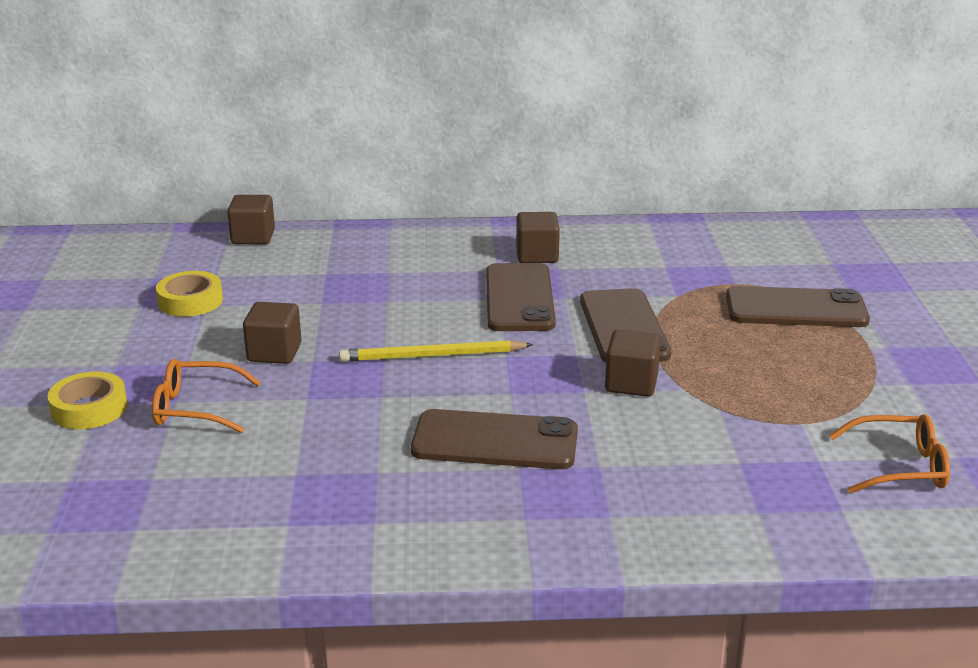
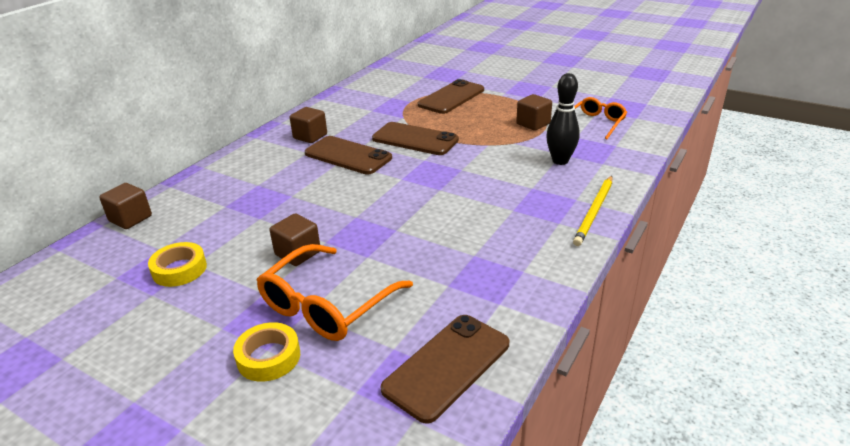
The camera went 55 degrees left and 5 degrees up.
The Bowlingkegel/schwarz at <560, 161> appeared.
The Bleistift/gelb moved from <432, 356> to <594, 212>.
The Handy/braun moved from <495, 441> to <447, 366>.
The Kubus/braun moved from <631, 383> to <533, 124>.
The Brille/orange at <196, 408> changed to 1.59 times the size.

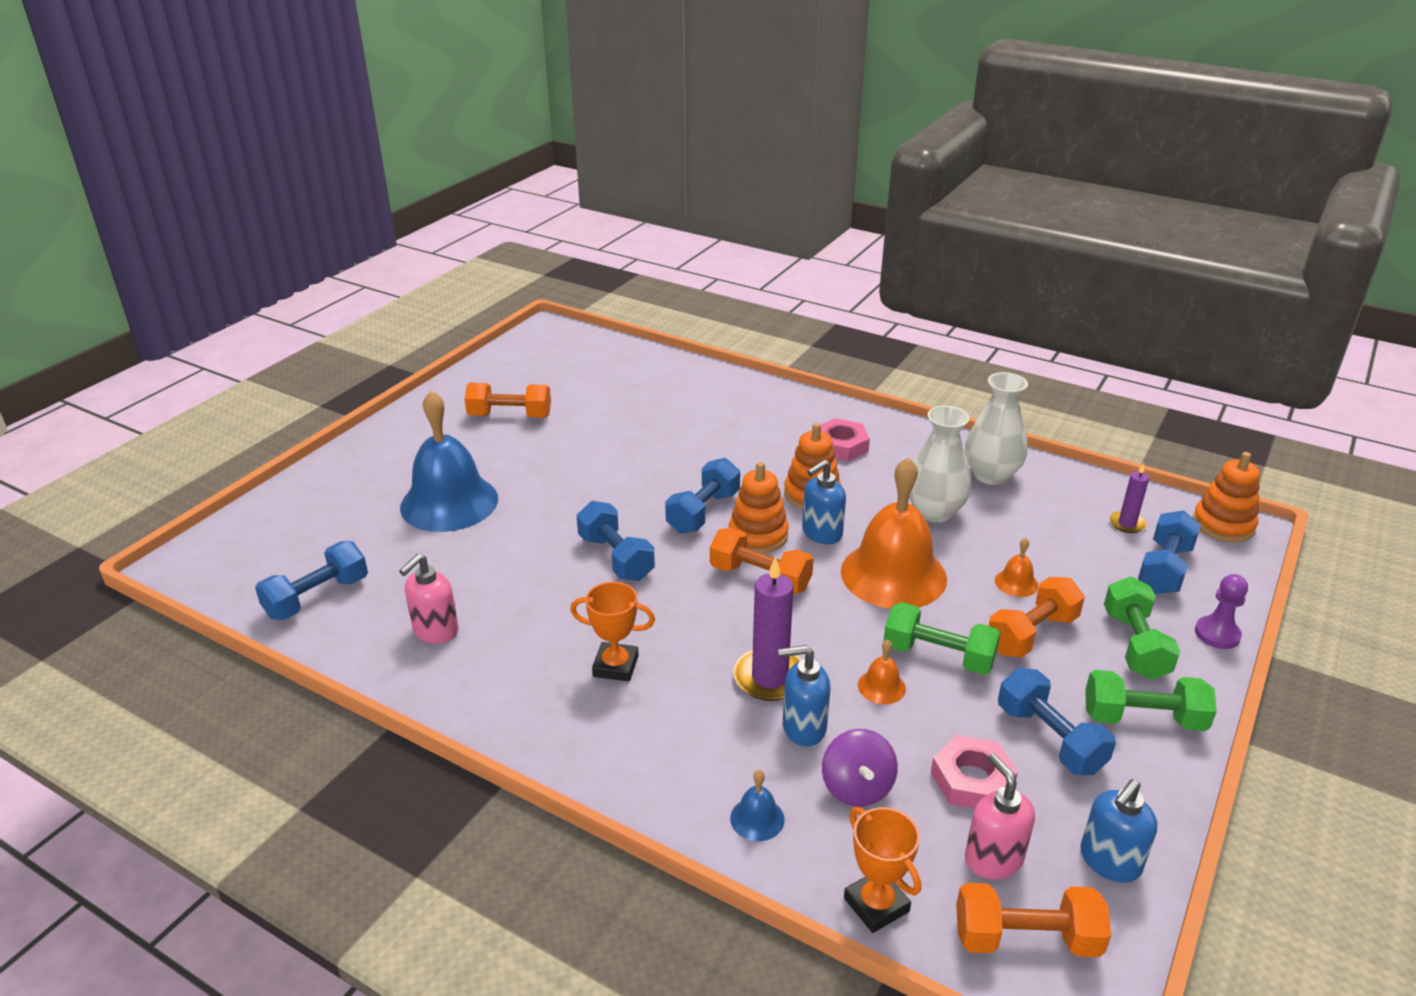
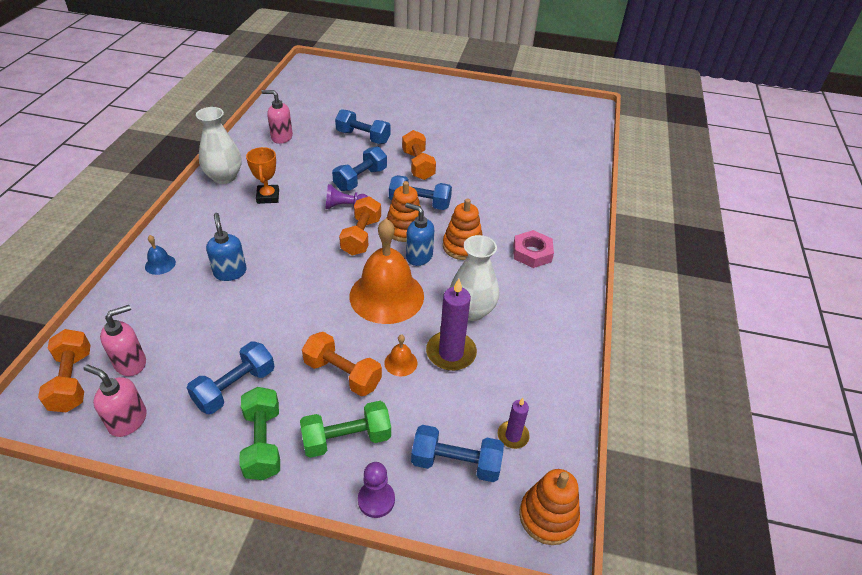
The camera went 70 degrees right and 10 degrees up.
The Glocke/blau at <449, 502> disappeared.
The Kreisel/lila at <857, 788> disappeared.
The Pokal/orange at <876, 905> disappeared.
The Glocke/orange at <881, 686> disappeared.
The Hantel/grün at <938, 656> disappeared.
The Sechskantmutter/rosa at <972, 780> disappeared.
The Bauer/lila at <344, 206> appeared.
The Hantel/blau moved from <317, 597> to <363, 137>.
The Hantel/orange moved from <510, 416> to <418, 165>.
The Kerze/lila moved from <770, 678> to <451, 353>.
The Vase/weiß moved from <991, 475> to <224, 177>.
The Seifenspender/blau at <1109, 861> became the Seifenspender/rosa at <128, 421>.

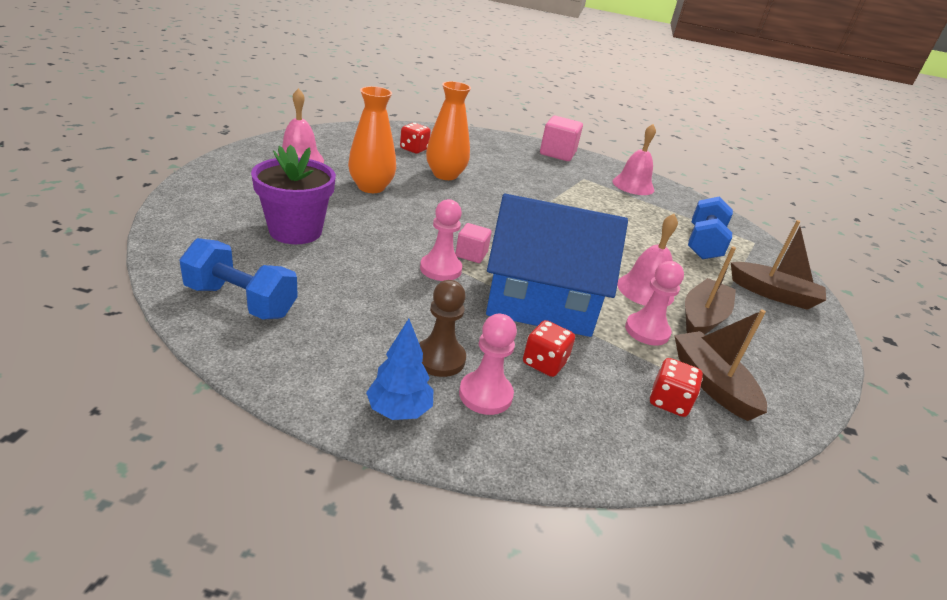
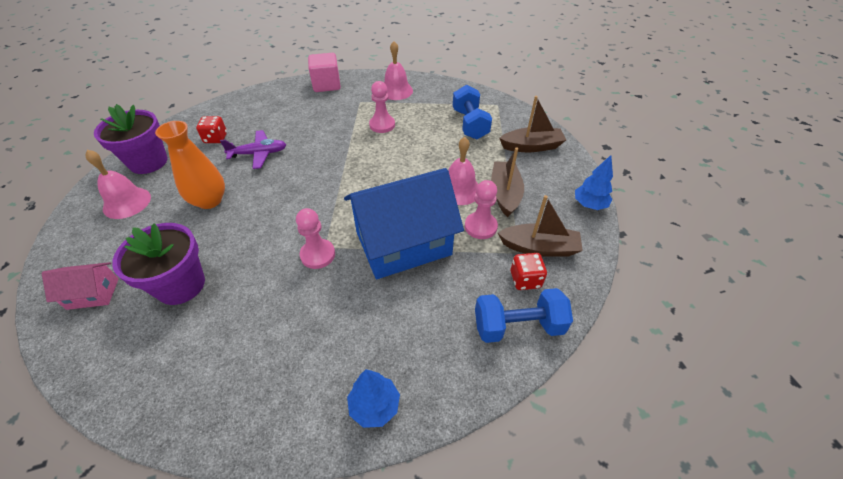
The camera went 25 degrees left and 15 degrees up.
The Bauer/braun at <439, 359> disappeared.
The Kubus/rosa at <471, 254> disappeared.
The Spielwürfel/rot at <544, 363> disappeared.
The Haus/rosa at <93, 293> appeared.
The Blumentopf/lila at <148, 162> appeared.
The Baum/blau at <589, 205> appeared.
The Hantel/blau moved from <241, 301> to <518, 326>.
The Bauer/rosa moved from <485, 394> to <382, 125>.
The Vase/orange at <445, 175> was replaced by the Flugzeug/lila at <259, 154>.
The Boot/braun at <712, 383> turned 150 degrees clockwise.

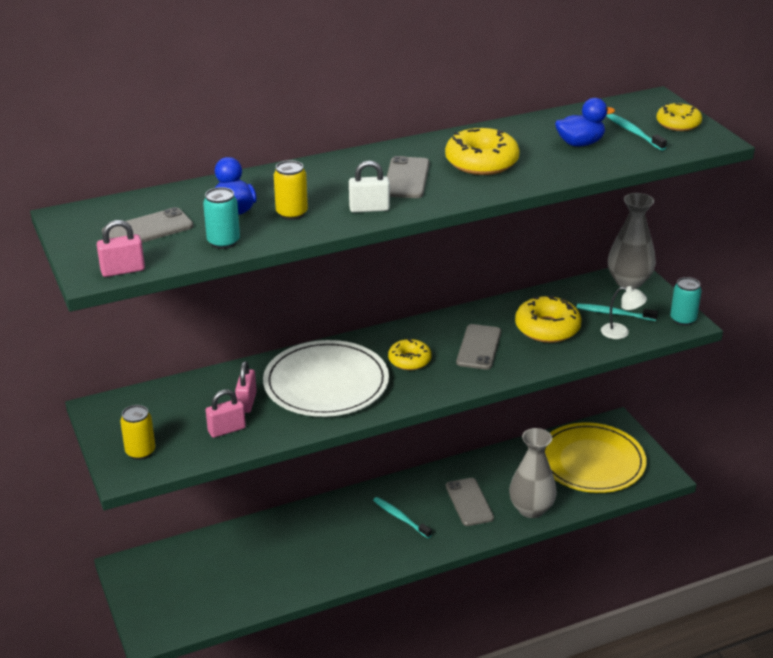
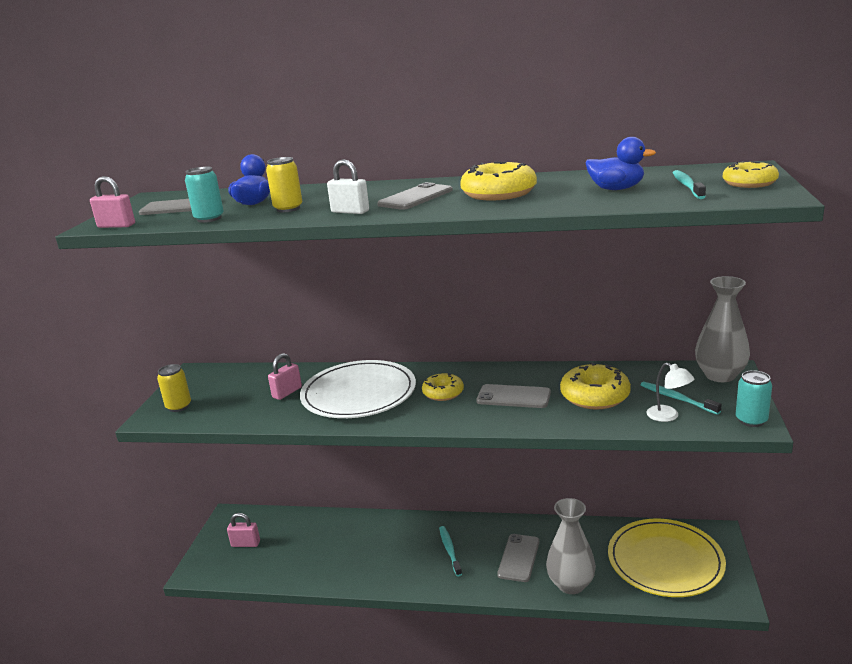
The camera went 35 degrees right and 10 degrees down.
The Vorhängeschloss/rosa moved from <226, 430> to <245, 544>.
The Handy/grau at <478, 347> turned 60 degrees clockwise.

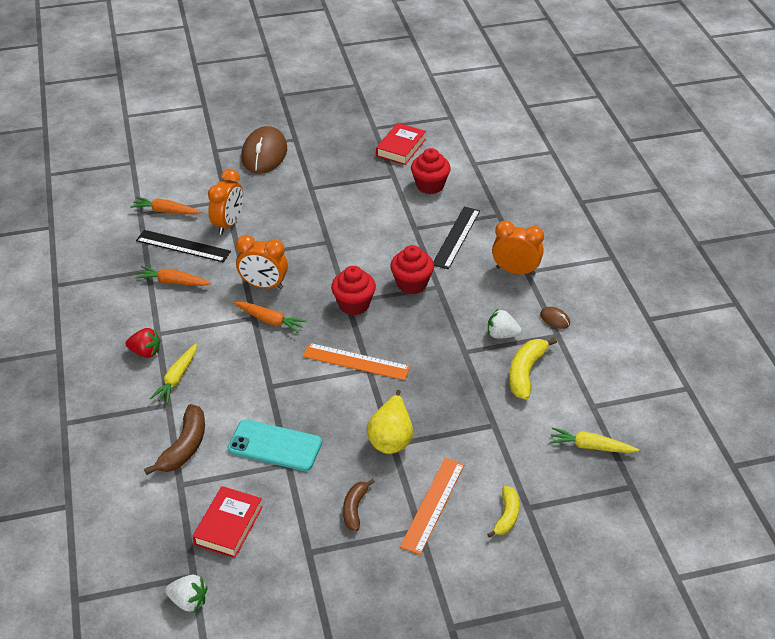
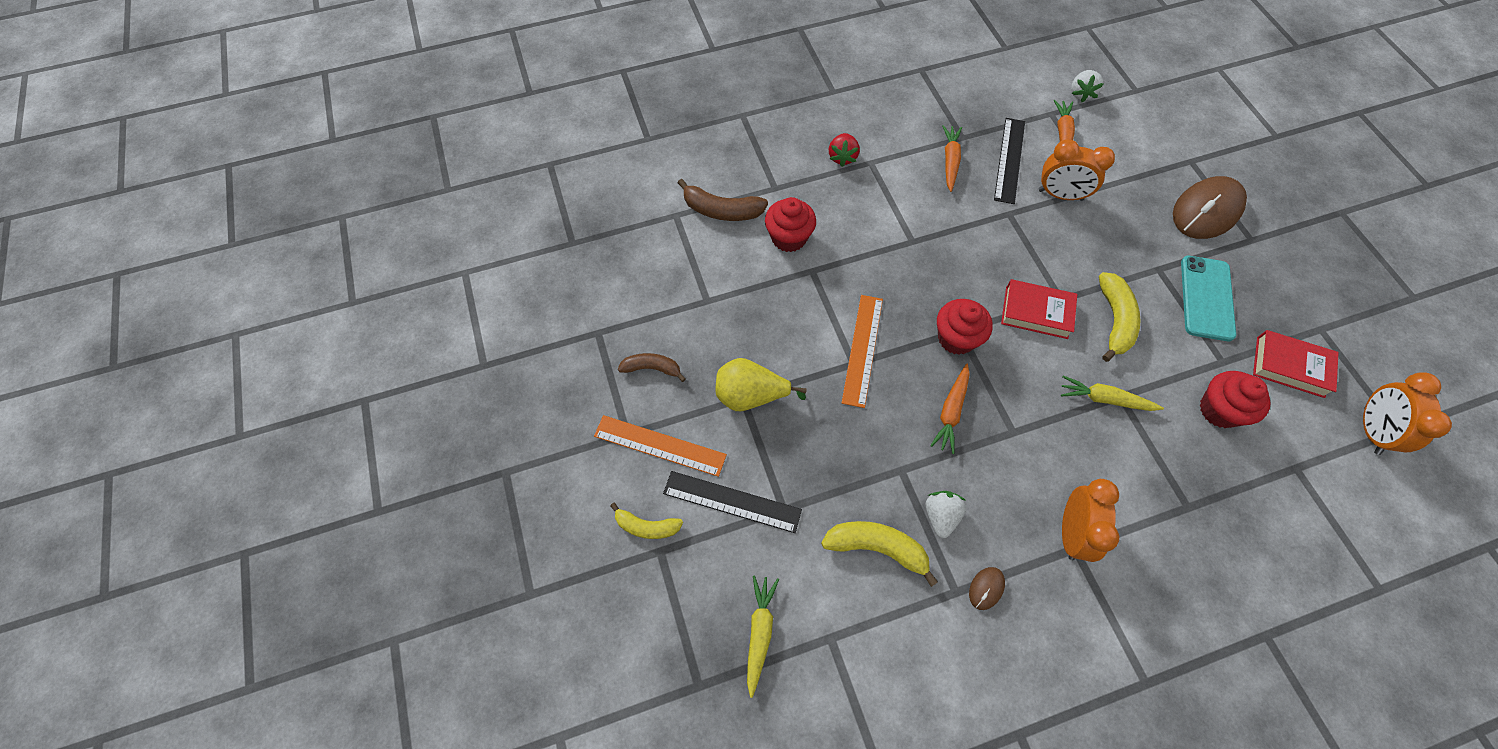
The camera went 85 degrees right and 20 degrees up.
The Banane/gelb at <1114, 320> appeared.
The Karotte/gelb moved from <177, 378> to <1105, 399>.
The Erdbeere/weiß moved from <188, 601> to <1081, 94>.
The Buch/rot moved from <228, 525> to <1036, 312>.
The Handy/türkis moved from <275, 446> to <1206, 298>.
The Karotte/orange moved from <270, 320> to <951, 411>.
The Wecker/orange moved from <264, 285> to <1370, 431>.
The Muffin/rot moved from <411, 284> to <789, 238>.
The Lineal/schwarz moved from <456, 237> to <732, 501>.
The Computermaus/braun at <264, 154> turned 45 degrees counterclockwise.

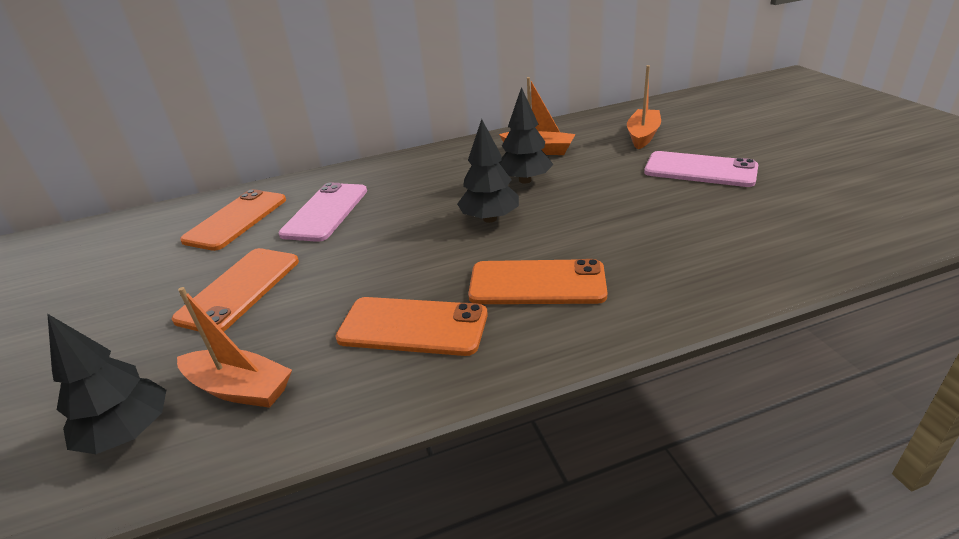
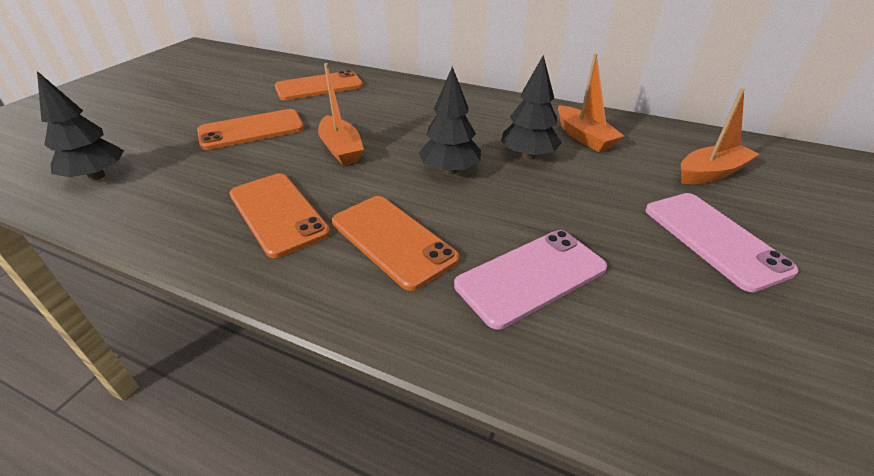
The camera went 40 degrees right and 5 degrees up.
The Boot/orange moved from <239, 388> to <341, 149>.
The Handy/rosa moved from <325, 212> to <531, 276>.

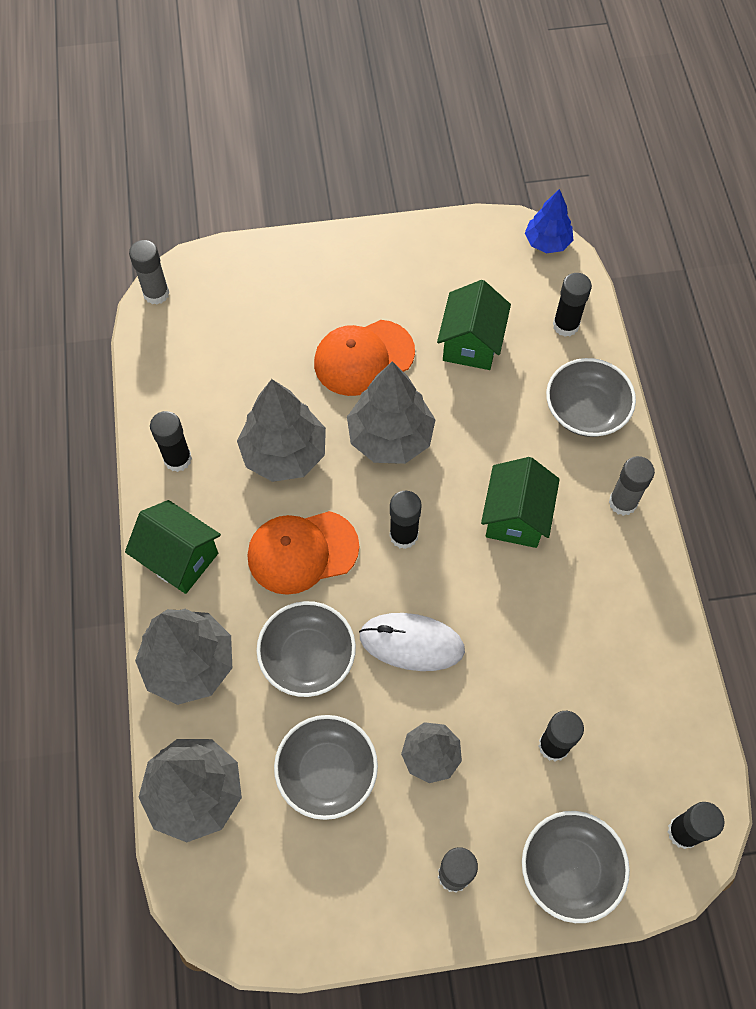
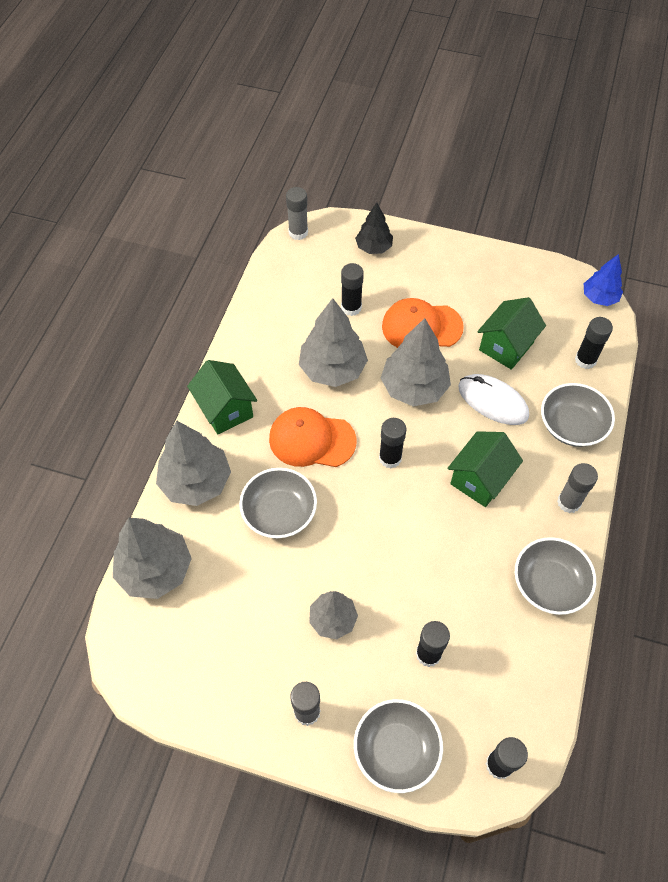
The camera went 25 degrees right and 5 degrees down.
The Baum/schwarz at <374, 247> appeared.
The Klebestift/schwarz moved from <178, 459> to <351, 307>.
The Schüssel/grau moved from <327, 772> to <549, 584>.
The Computermaus/weiß moved from <411, 643> to <493, 401>.

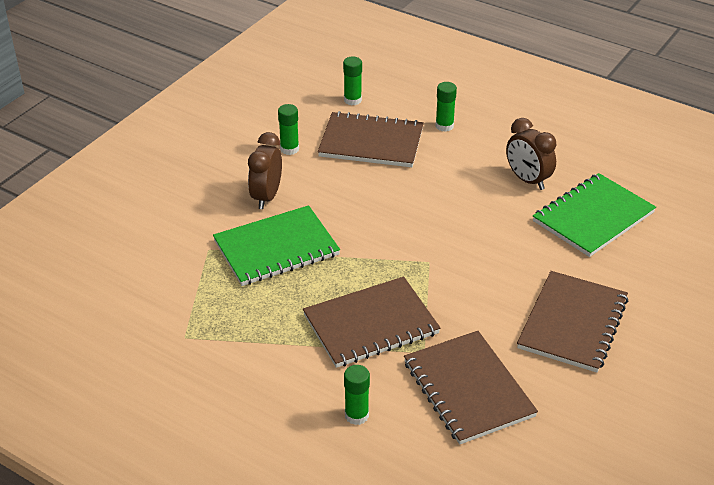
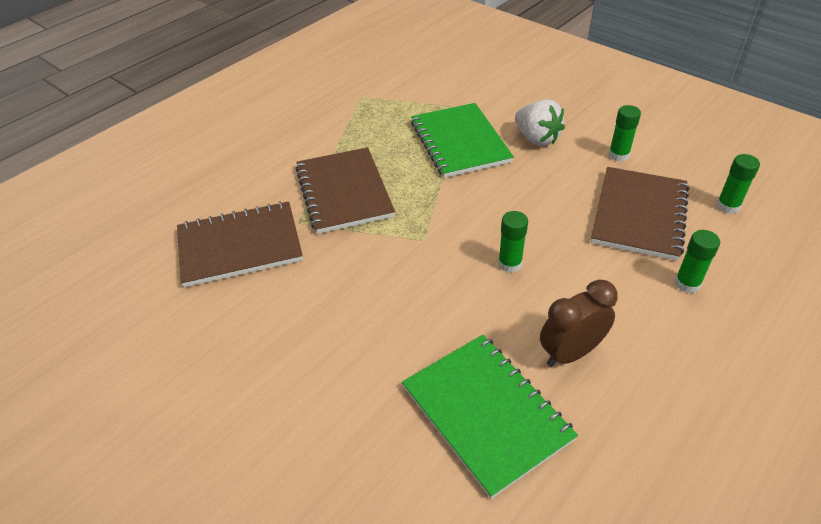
The camera went 100 degrees right and 5 degrees up.
The Notizbuch/braun at <572, 323> disappeared.
The Klebestift/grün moved from <356, 415> to <509, 264>.
The Wecker/braun at <266, 197> was replaced by the Erdbeere/weiß at <536, 138>.

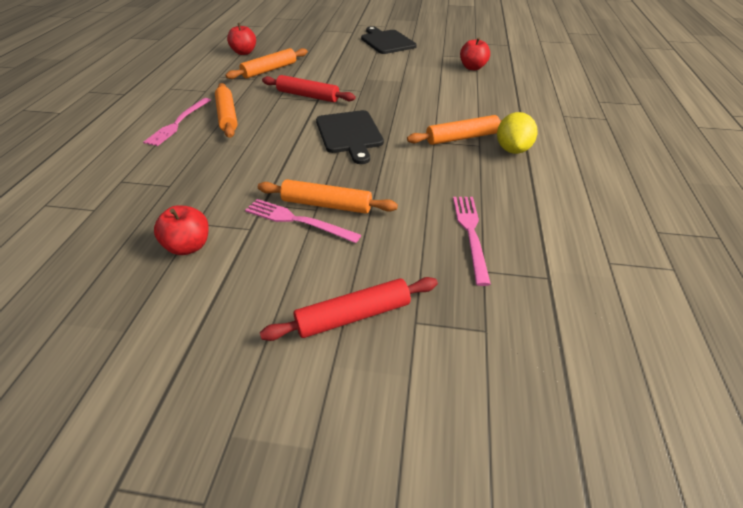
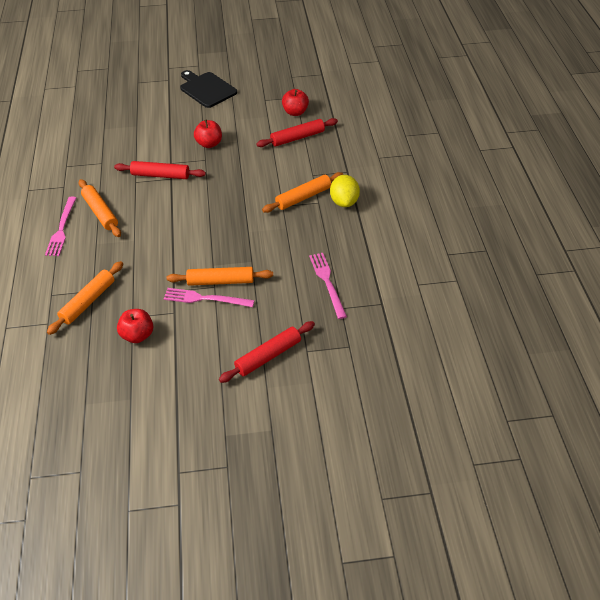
The camera went 15 degrees left and 5 degrees up.
The Schneidebrett/schwarz at <349, 134> disappeared.
The Nudelholz/rot at <297, 138> appeared.
The Nudelholz/orange moved from <269, 70> to <88, 302>.
The Apfel/rot moved from <244, 52> to <209, 144>.

